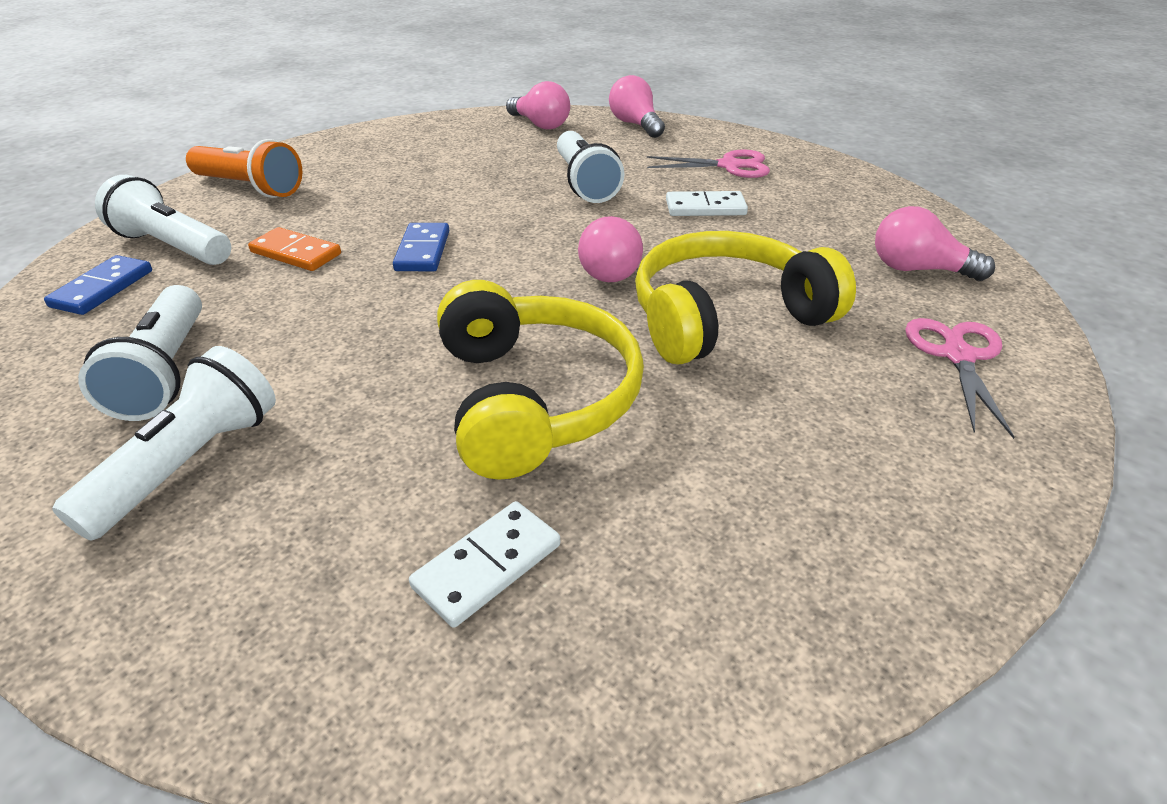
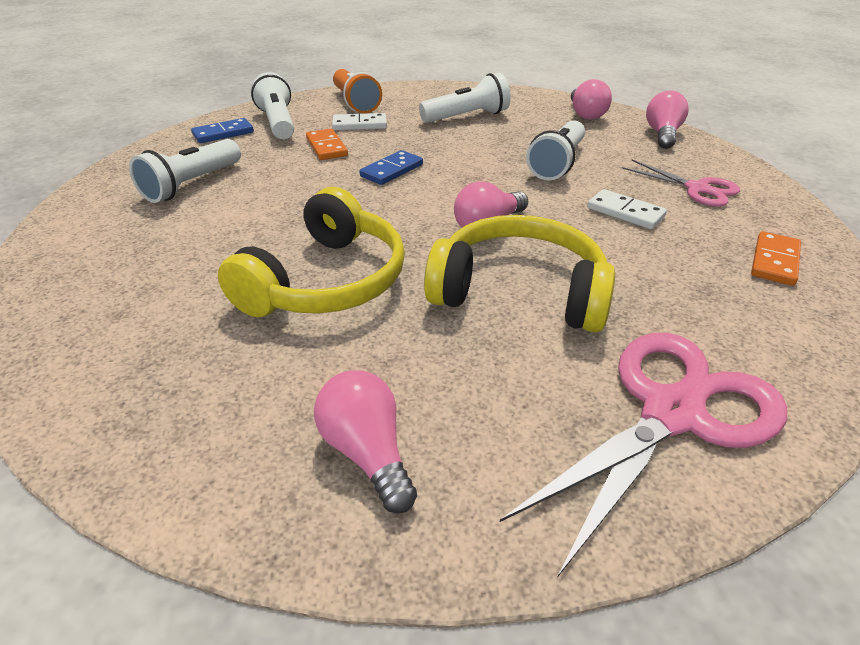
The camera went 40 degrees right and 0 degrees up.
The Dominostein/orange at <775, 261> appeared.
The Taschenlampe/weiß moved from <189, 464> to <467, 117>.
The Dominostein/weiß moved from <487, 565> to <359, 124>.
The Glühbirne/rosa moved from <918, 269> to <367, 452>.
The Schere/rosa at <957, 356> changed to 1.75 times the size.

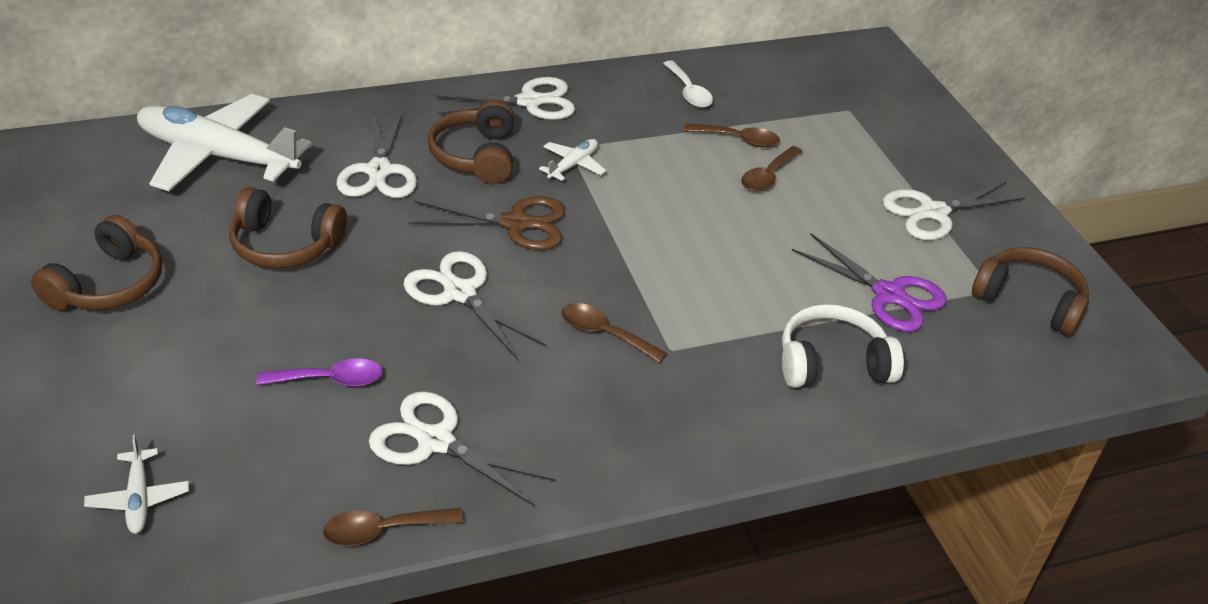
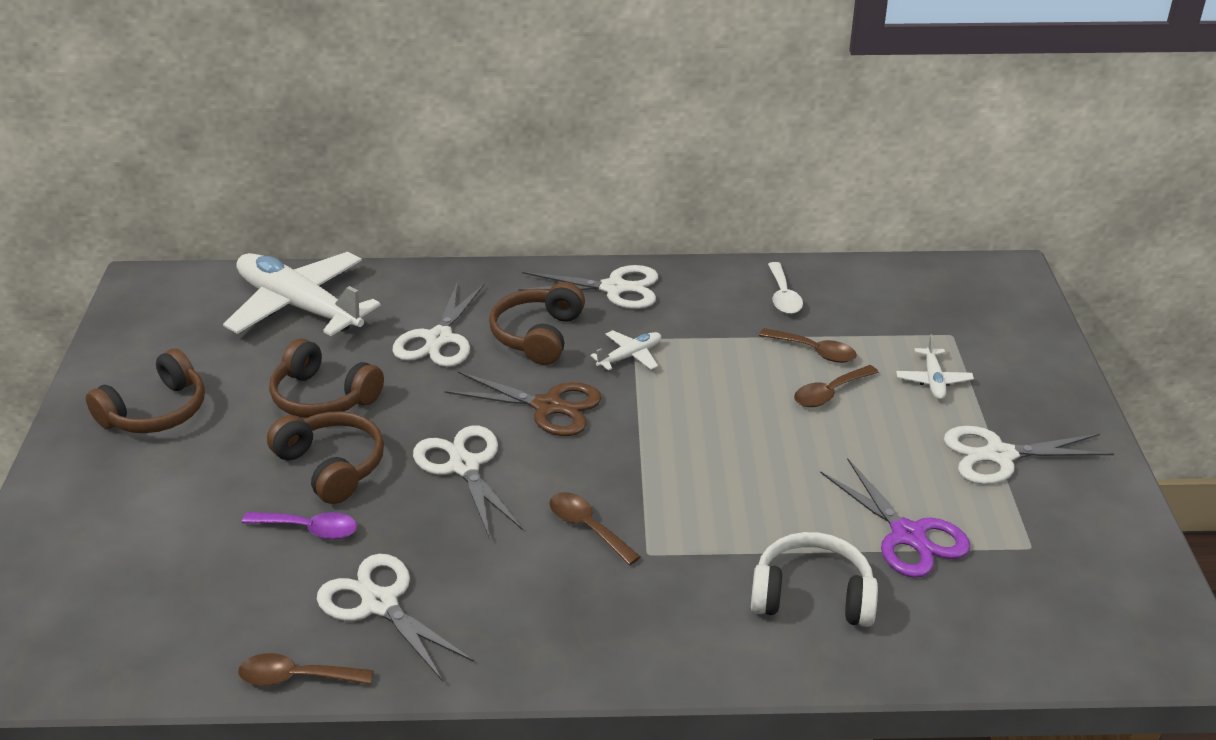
The camera went 20 degrees right and 5 degrees down.
The Flugzeug/weiß moved from <139, 498> to <933, 380>.
The Kopfhörer/braun moved from <1029, 301> to <332, 466>.

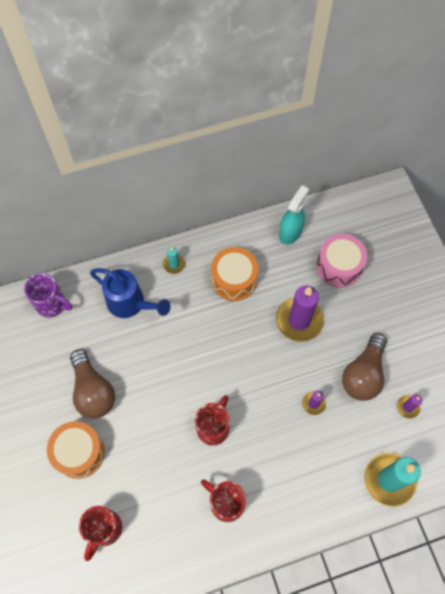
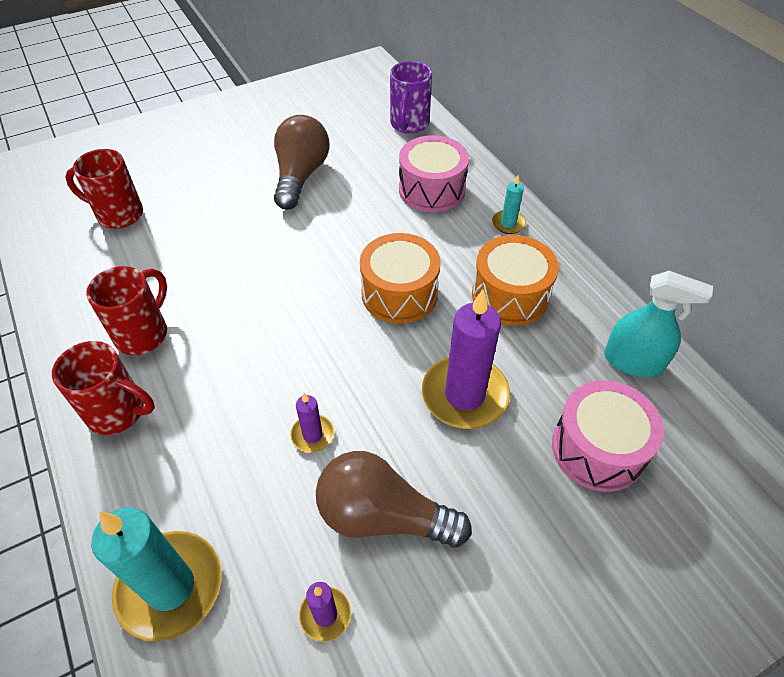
The camera went 80 degrees right and 15 degrees down.
The Trommel/orange moved from <79, 452> to <399, 293>.
The Tasse/rot moved from <213, 427> to <118, 412>.
The Gießkanne/blau at <130, 303> was replaced by the Trommel/rosa at <431, 190>.
The Glühbirne/braun at <93, 391> turned 135 degrees clockwise.

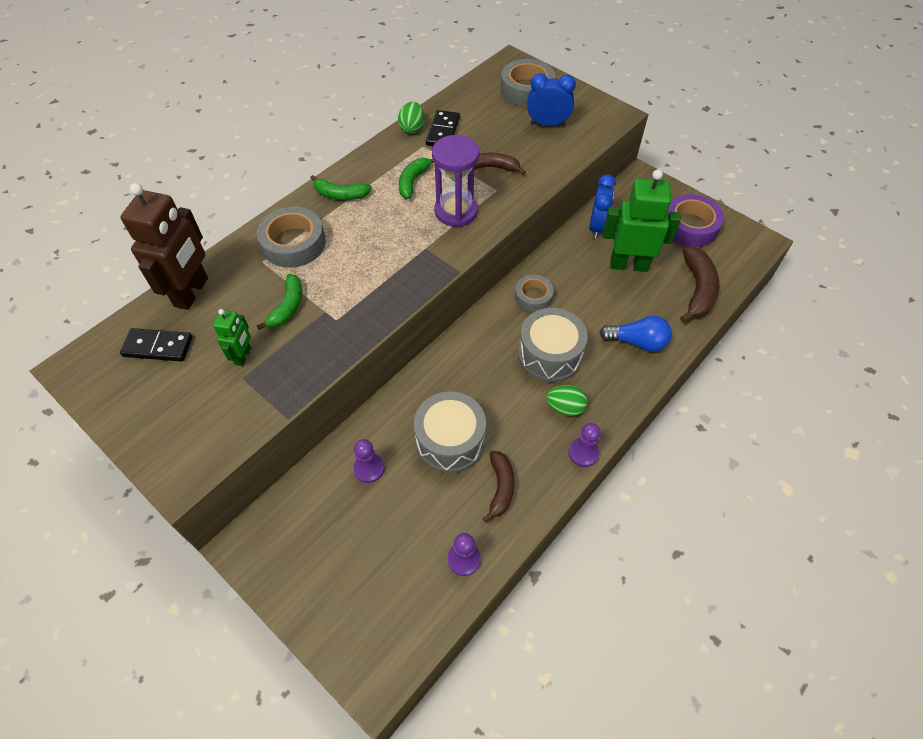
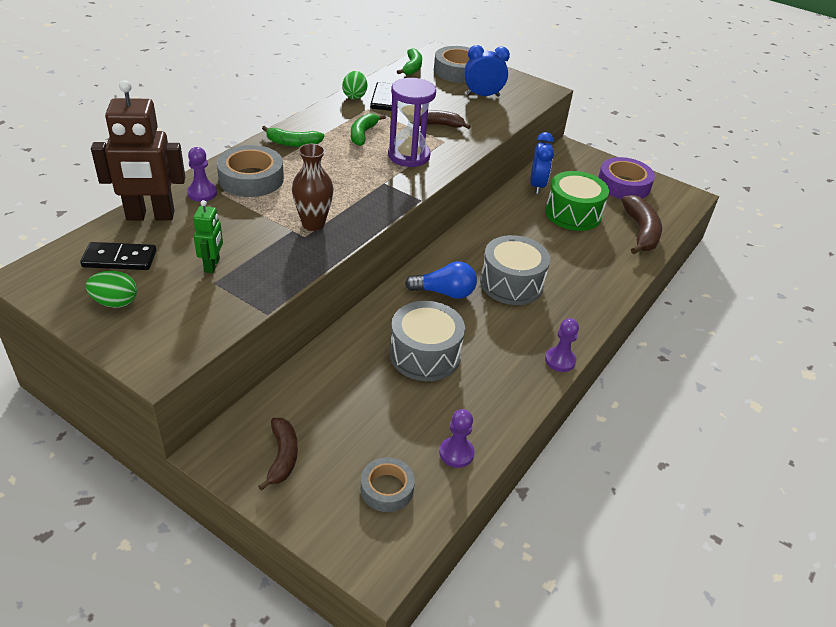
The camera went 10 degrees left and 15 degrees down.
The Vase/braun at <313, 224> appeared.
The Banane/grün moved from <287, 307> to <412, 67>.
The Bauer/lila moved from <369, 468> to <202, 193>.
The Banane/braun moved from <500, 488> to <282, 457>.
The Klebeband/grau moved from <533, 296> to <387, 489>.
The Ei/grün moved from <565, 407> to <115, 302>.
The Glühbirne/blau moved from <637, 342> to <444, 292>.
The Roboter/grün at <629, 265> was replaced by the Trommel/grün at <573, 214>.
The Roboter/braun at <192, 292> turned 75 degrees clockwise.

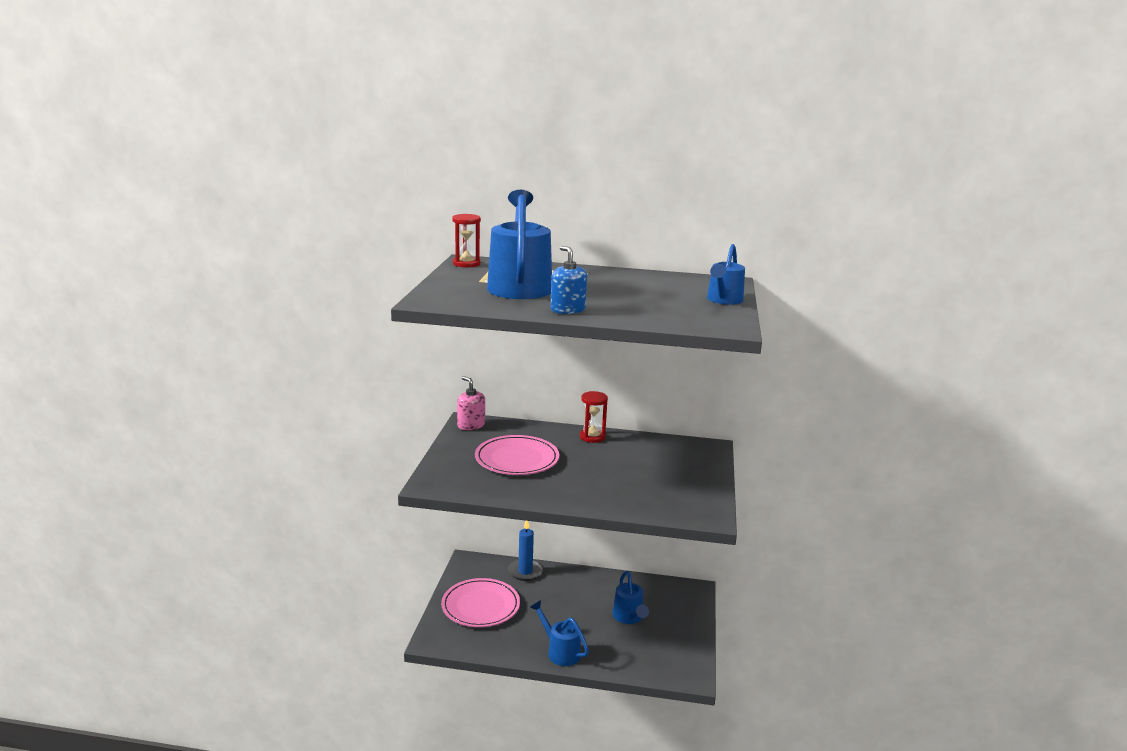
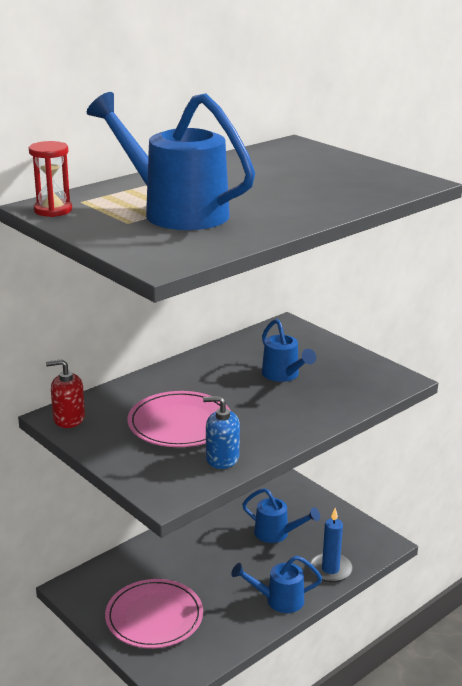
The camera went 50 degrees left and 5 degrees up.
The Sanduhr/rot at <592, 437> disappeared.
The Kerze/blau moved from <525, 571> to <330, 569>.
The Seifenspender/blau moved from <568, 310> to <222, 458>.
The Gießkanne/blau moved from <723, 300> to <283, 375>.
The Seifenspender/rosa at <471, 425> became the Seifenspender/rot at <69, 418>.

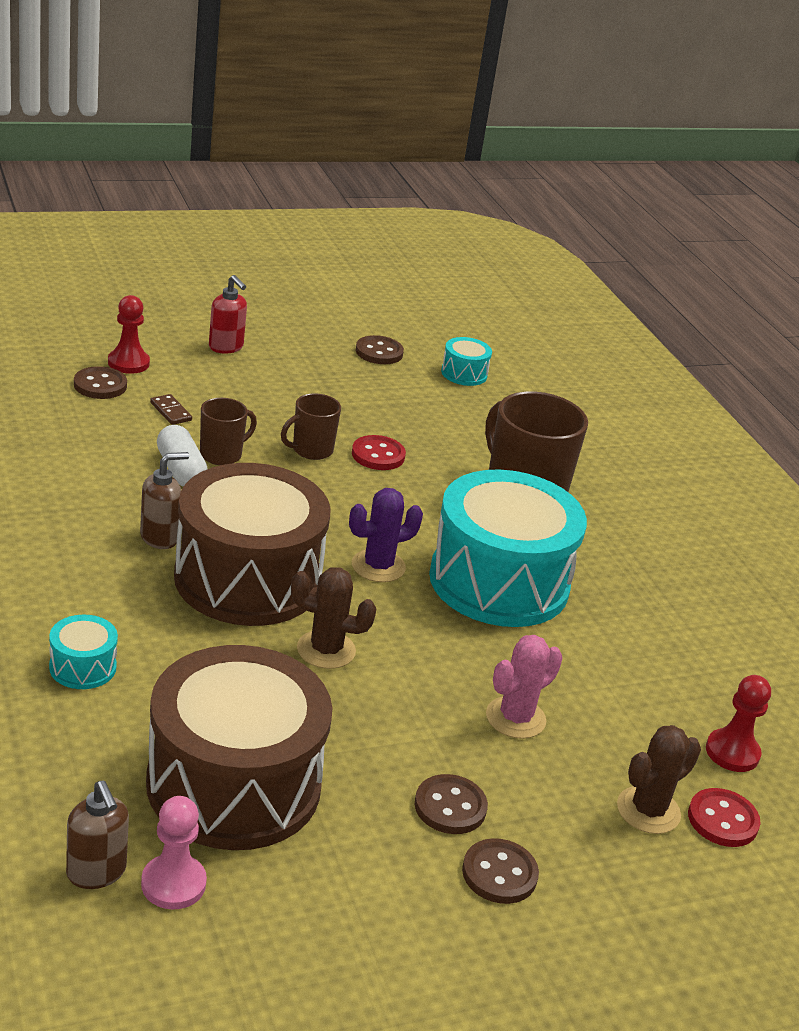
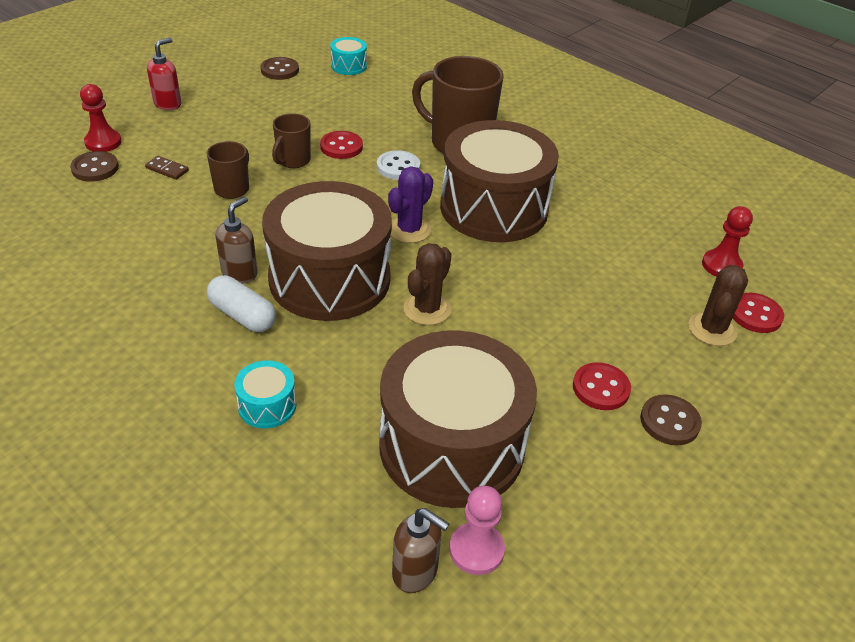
The camera went 25 degrees left and 10 degrees up.
The Kaktus/rosa at <515, 718> disappeared.
The Knopf/weiß at <398, 167> appeared.
The Kapsel/weiß moved from <181, 470> to <242, 315>.
The Knopf/braun at <450, 807> became the Knopf/rot at <601, 388>.
The Trommel/türkis at <499, 582> became the Trommel/braun at <494, 208>.
The Seifenspender/rot at <226, 347> turned 75 degrees counterclockwise.
The Kaktus/braun at <326, 650> turned 45 degrees counterclockwise.

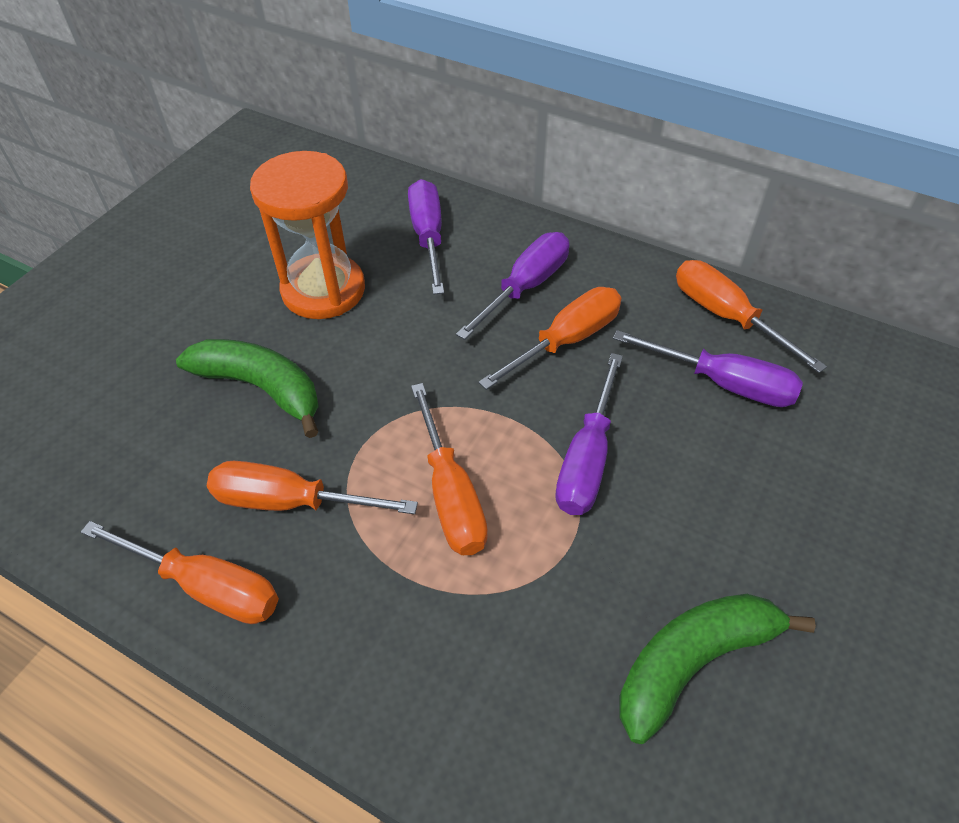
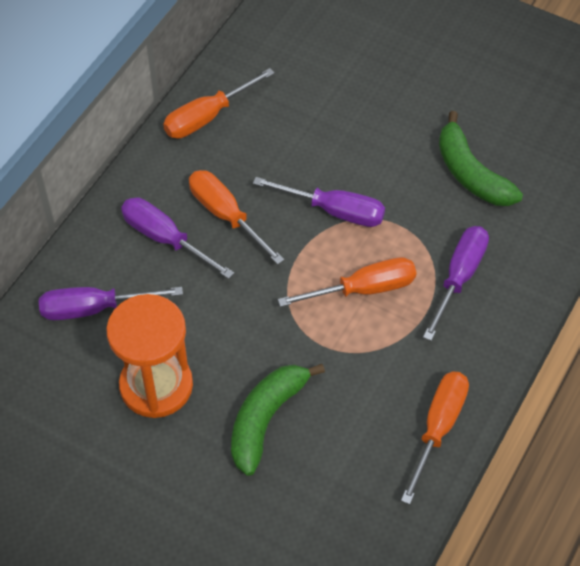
The camera went 90 degrees left and 5 degrees up.
The Schraubenzieher/orange at <290, 502> disappeared.
The Schraubenzieher/lila moved from <723, 383> to <459, 277>.

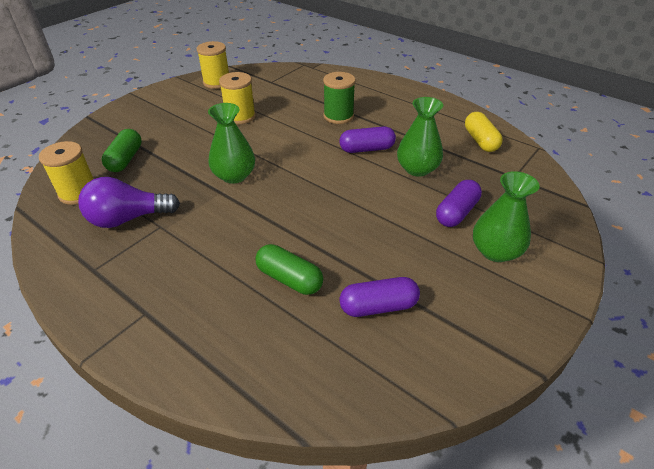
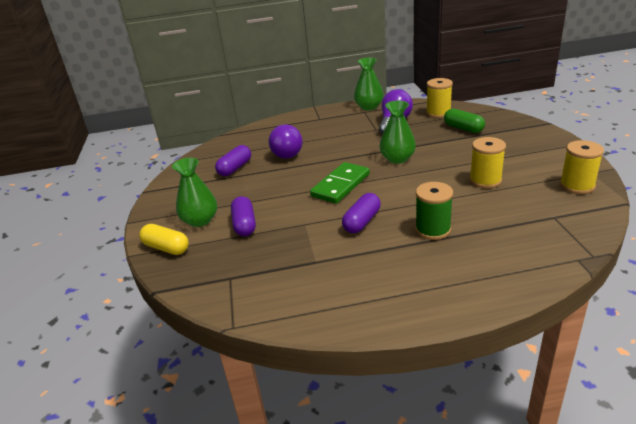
The camera went 135 degrees right and 10 degrees down.
The Dominostein/grün at <340, 185> appeared.
The Vase/grün moved from <417, 169> to <369, 107>.
The Kapsel/gelb moved from <480, 141> to <166, 248>.
The Kapsel/grün at <289, 279> was replaced by the Glühbirne/lila at <286, 152>.

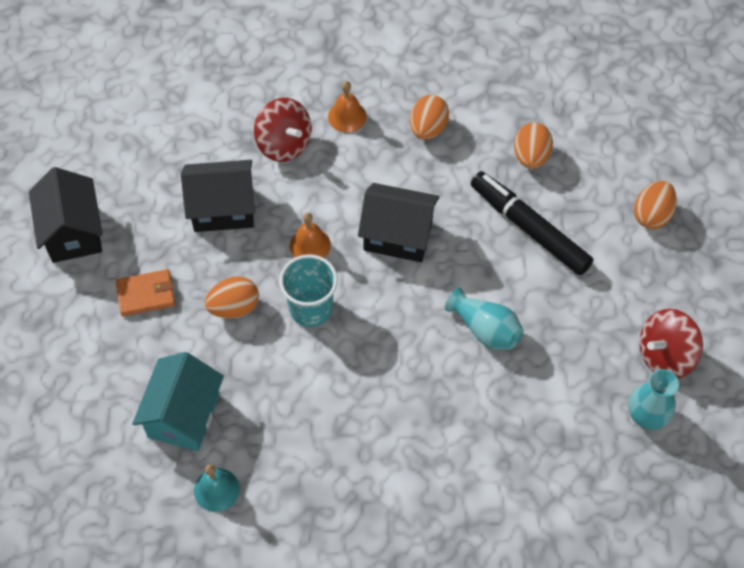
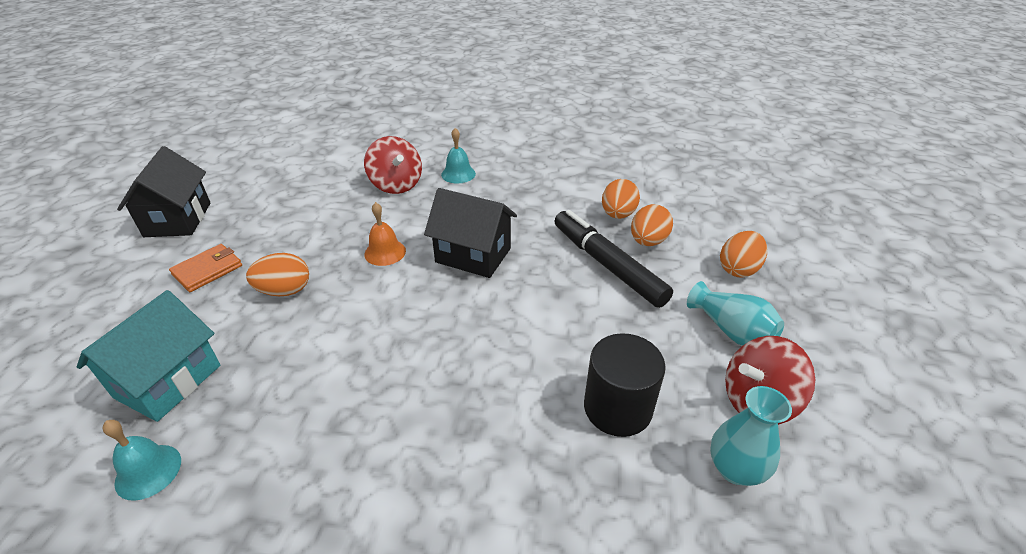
The camera went 10 degrees right and 20 degrees down.
The Haus/schwarz at <223, 209> disappeared.
The Becher/türkis at <311, 308> disappeared.
The Vollzylinder/schwarz at <617, 408> appeared.
The Ei/orange moved from <428, 128> to <648, 241>.
The Vase/türkis moved from <485, 329> to <731, 330>.
The Glocke/orange at <347, 116> became the Glocke/türkis at <458, 174>.
The Geldbörse/orange at <146, 294> turned 45 degrees counterclockwise.

